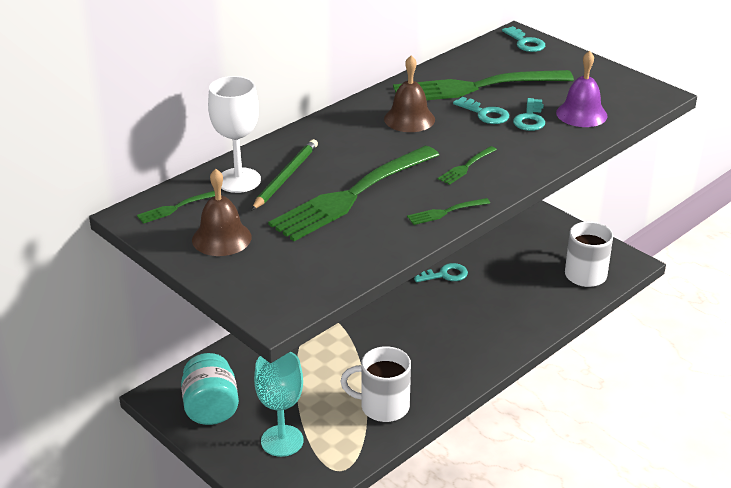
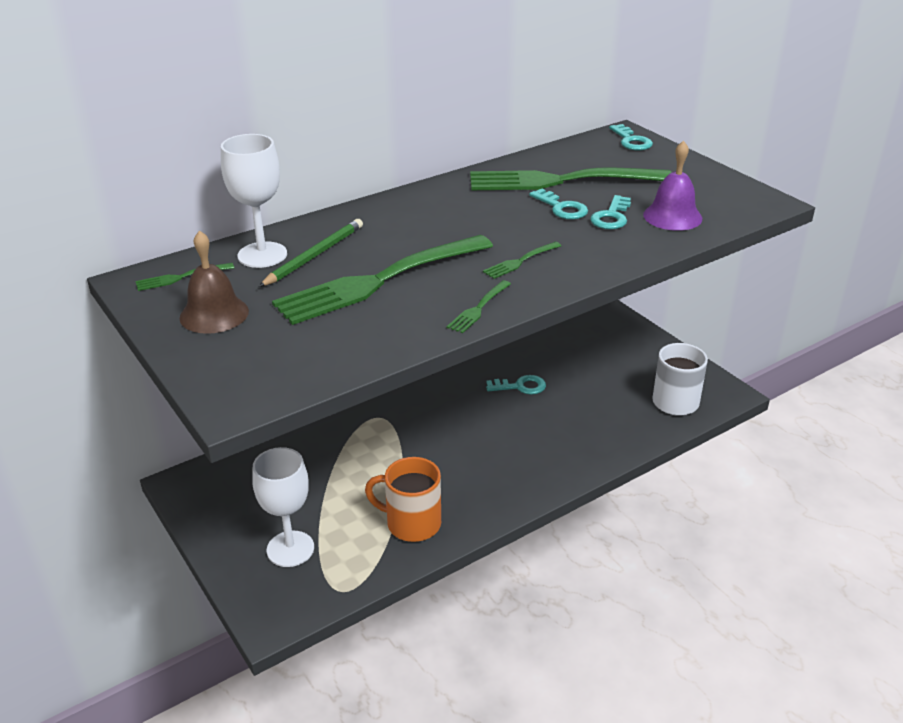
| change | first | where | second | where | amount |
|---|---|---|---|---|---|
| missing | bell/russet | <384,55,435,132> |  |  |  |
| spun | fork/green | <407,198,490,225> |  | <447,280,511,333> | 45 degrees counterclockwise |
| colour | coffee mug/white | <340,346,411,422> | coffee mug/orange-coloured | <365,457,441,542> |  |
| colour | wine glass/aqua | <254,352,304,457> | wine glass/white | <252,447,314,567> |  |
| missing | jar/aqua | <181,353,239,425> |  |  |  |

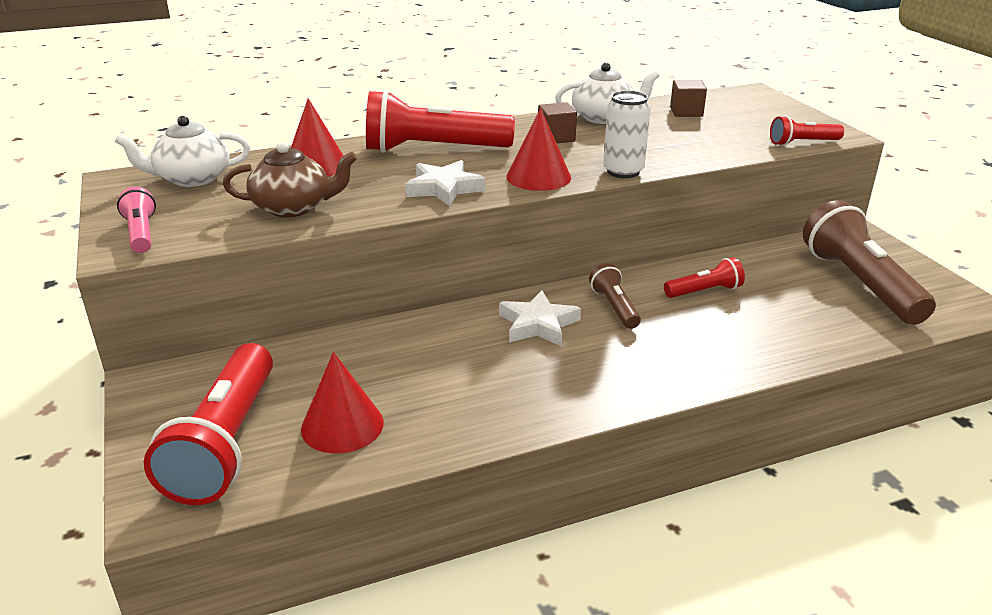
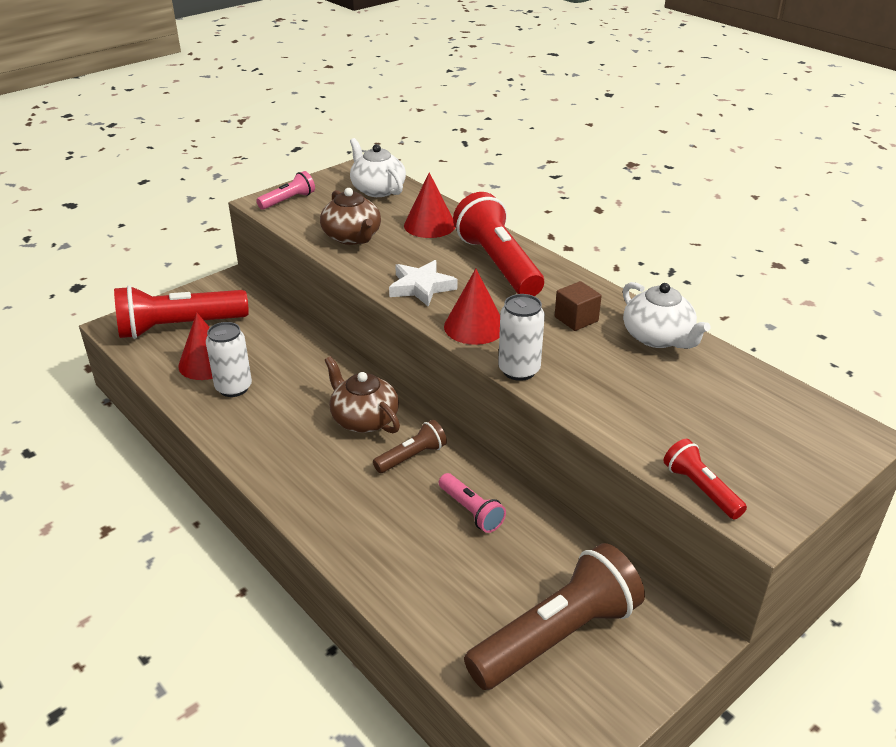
| change | first | where | second | where | amount |
|---|---|---|---|---|---|
| missing | cube/russet | <670,80,707,117> |  |  |  |
| colour | flashlight/scarlet | <664,257,745,298> | flashlight/rose-pink | <439,473,506,533> |  |
| exchanged | five-pointed star/white | <499,290,581,346> | china teapot/russet | <325,356,400,433> |  |
| appeared |  |  | tin/white | <206,322,252,397> |  |

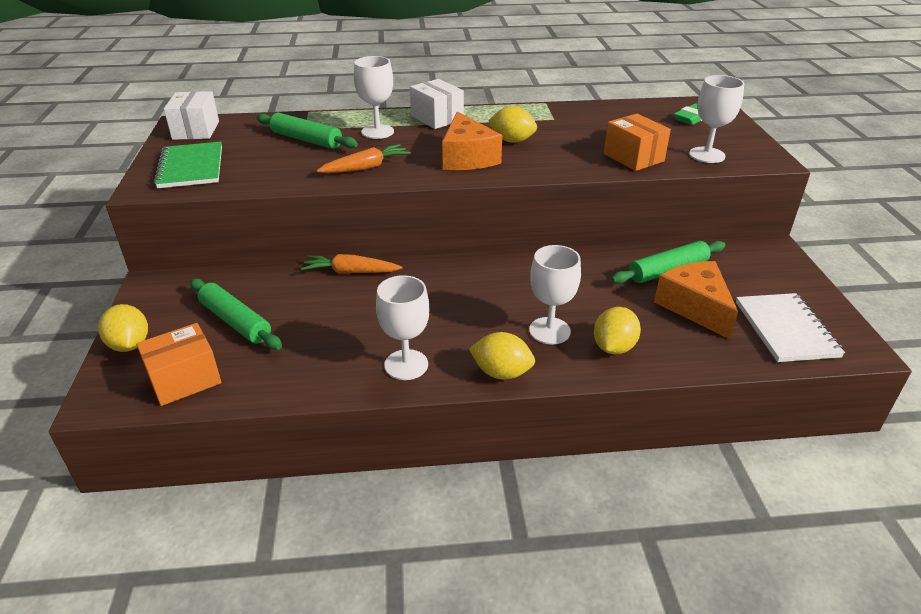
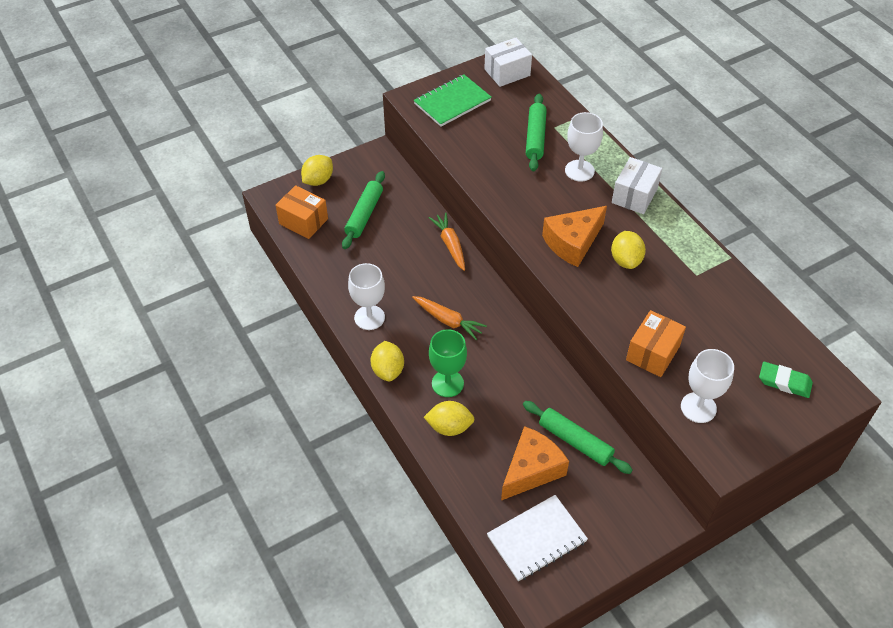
| change | first | where | second | where | amount |
|---|---|---|---|---|---|
| relocated | toy carrot/orange-coloured | <317,144,411,173> |  | <412,296,487,340> |  |
| colour | wine glass/white | <529,245,581,345> | wine glass/green | <429,329,467,397> |  |

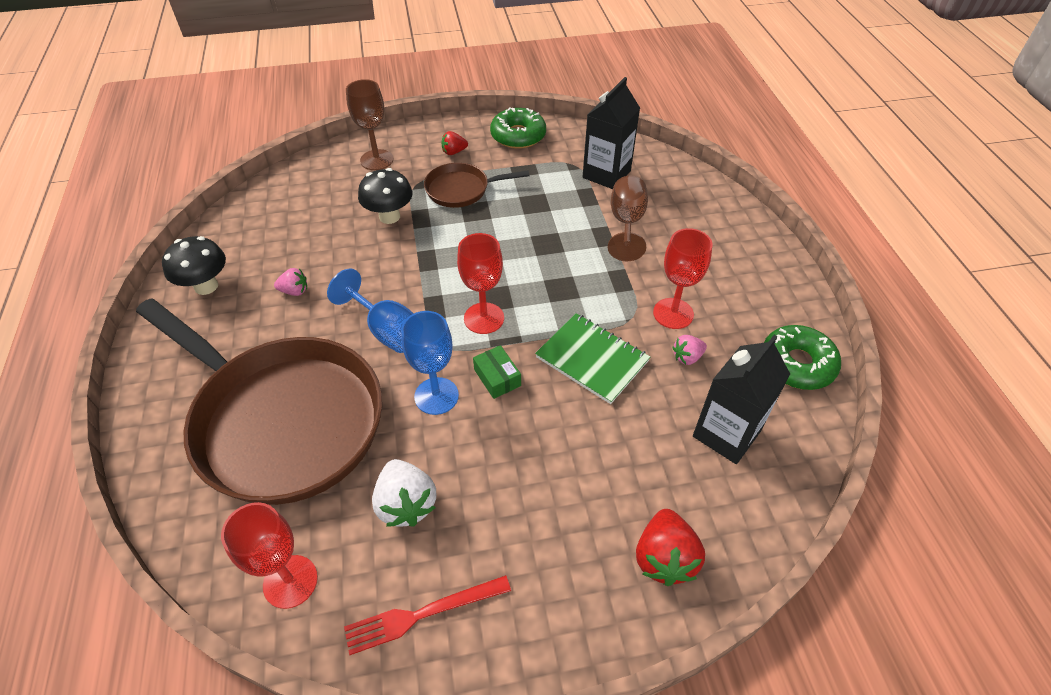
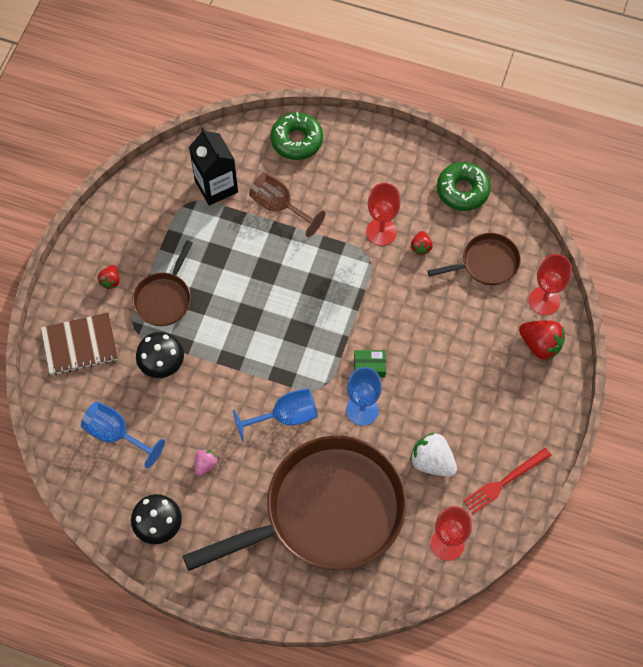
| change | first | where | second | where | amount |
|---|---|---|---|---|---|
| exchanged | wine glass/russet | <346,79,393,170> | notepad/russet | <41,312,118,375> |  |
| relocated | donut/green | <490,108,546,149> |  | <270,112,323,160> |  |
| relocated | wine glass/scarlet | <457,233,504,334> |  | <529,254,572,315> |  |
| missing | notepad/green | <535,313,650,404> |  |  |  |
| colour | strawberry/rose-pink | <672,335,707,365> | strawberry/scarlet | <411,231,433,255> |  |
| exchanged | juice carton/ebony | <693,335,790,464> | frying pan/russet | <427,233,521,285> |  |
| spun | strawberry/white | <372,459,436,527> |  | <410,432,457,477> | 150 degrees counterclockwise |
| spun | fork/scarlet | <344,575,511,655> |  | <463,448,552,514> | 45 degrees clockwise |
| appeared |  |  | wine glass/cobalt | <81,401,165,469> |  |

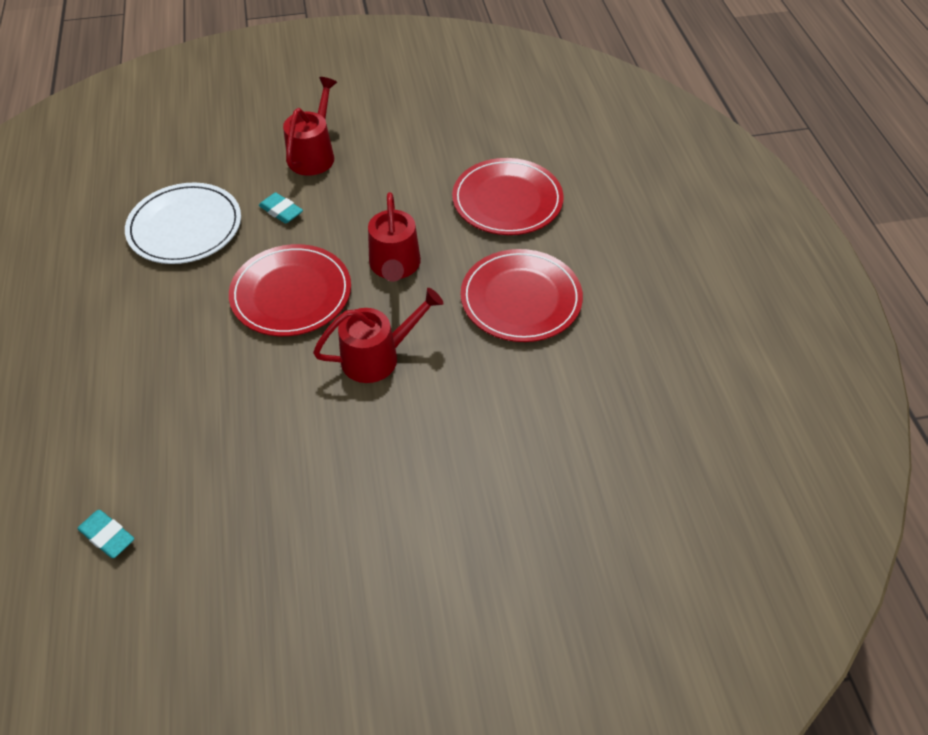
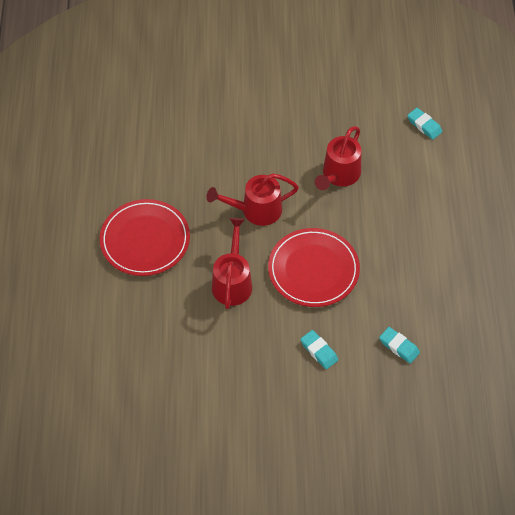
| change | first | where | second | where | amount |
|---|---|---|---|---|---|
| relocated | sprinkling can/scarlet | <283,77,337,176> |  | <315,126,362,190> |  |
| missing | flat dish/scarlet | <452,158,564,235> |  |  |  |
| exchanged | flat dish/white | <125,183,241,264> | eraser/aqua | <379,327,420,364> |  |

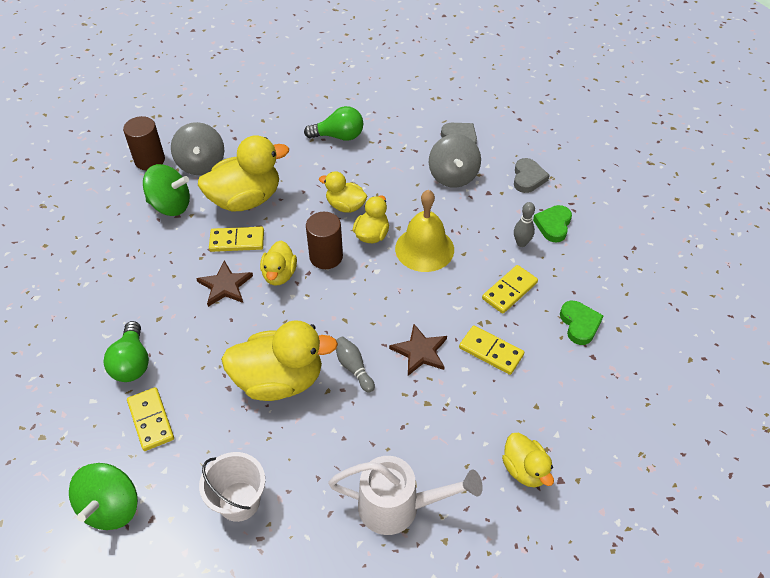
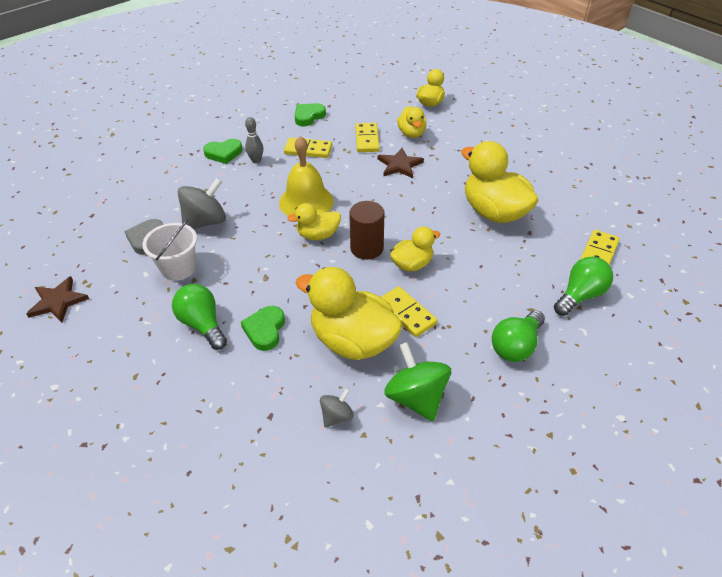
| change | first | where | second | where | amount |
|---|---|---|---|---|---|
| missing | cylinder shape/russet | <123,116,165,170> |  |  |  |
| size | whirligig/ash-grey | <171,122,224,175> |  | <320,388,354,428> | x0.54 |
| missing | heart/ash-grey | <514,158,550,193> |  |  |  |
| relocated | rubber duck/yellow | <319,171,367,213> |  | <397,106,427,138> |  |
| relocated | five-pointed star/russet | <196,261,253,307> |  | <26,276,89,322> |  |
| missing | bowling pin/ash-grey | <336,337,375,393> |  |  |  |
| relocated | pail/white | <199,452,265,522> |  | <142,219,197,281> |  |
| missing | sprinkling can/white | <328,456,483,535> |  |  |  |
| missing | whirligig/green | <69,463,138,530> |  |  |  |
| appeared |  |  | heart/green | <241,306,285,351> |  |
| appeared |  |  | bulb/green | <492,311,545,362> |  |

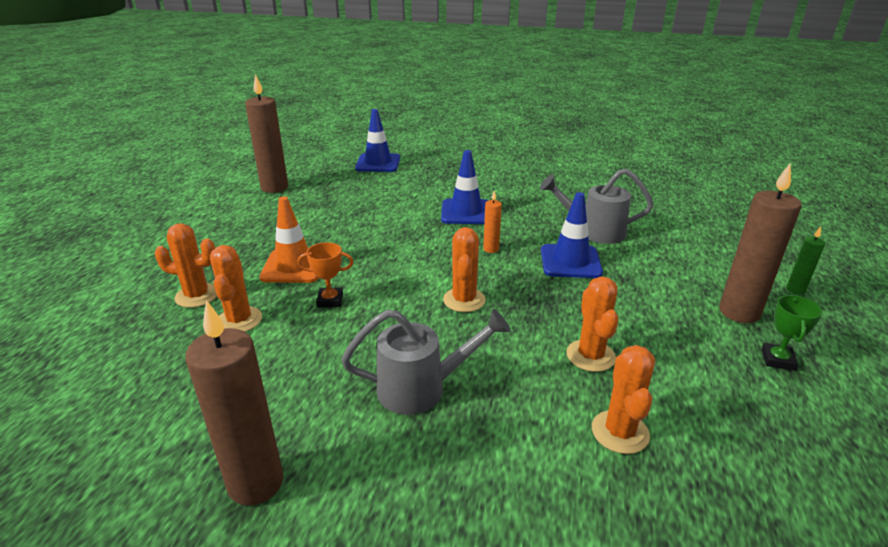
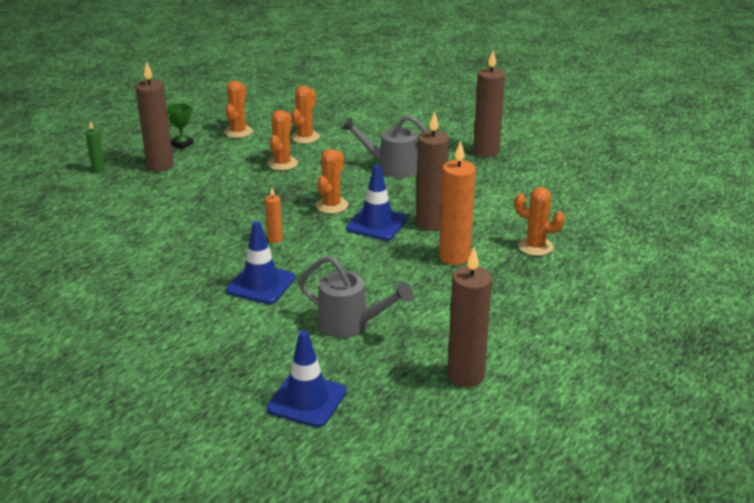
| change | first | where | second | where | amount |
|---|---|---|---|---|---|
| relocated | sprinkling can/ash-grey | <540,168,653,244> |  | <299,255,413,338> |  |
| relocated | safety cone/cobalt | <541,192,603,278> |  | <346,165,407,240> |  |
| exchanged | safety cone/orange-coloured | <259,196,319,283> | candle/orange-coloured | <439,140,476,265> |  |
| exchanged | prize cup/orange-coloured | <297,242,353,308> | candle/russet | <416,111,449,231> |  |
| relocated | cactus/orange-coloured | <210,245,262,332> |  | <224,80,253,138> |  |

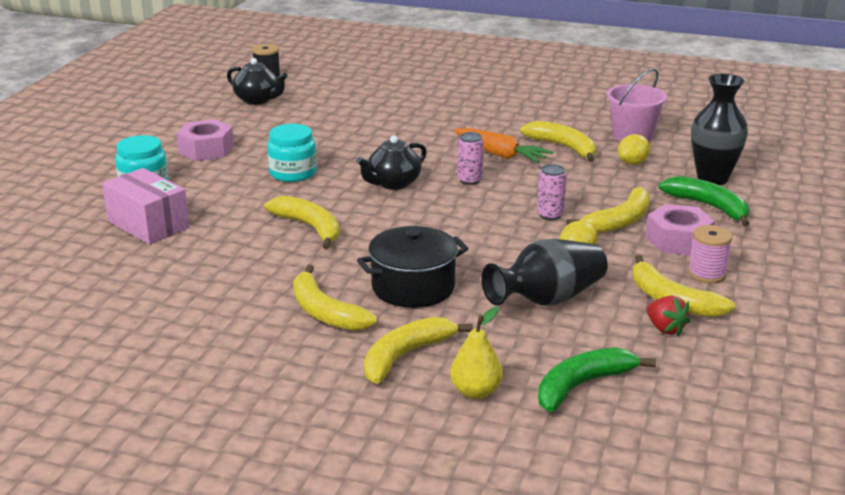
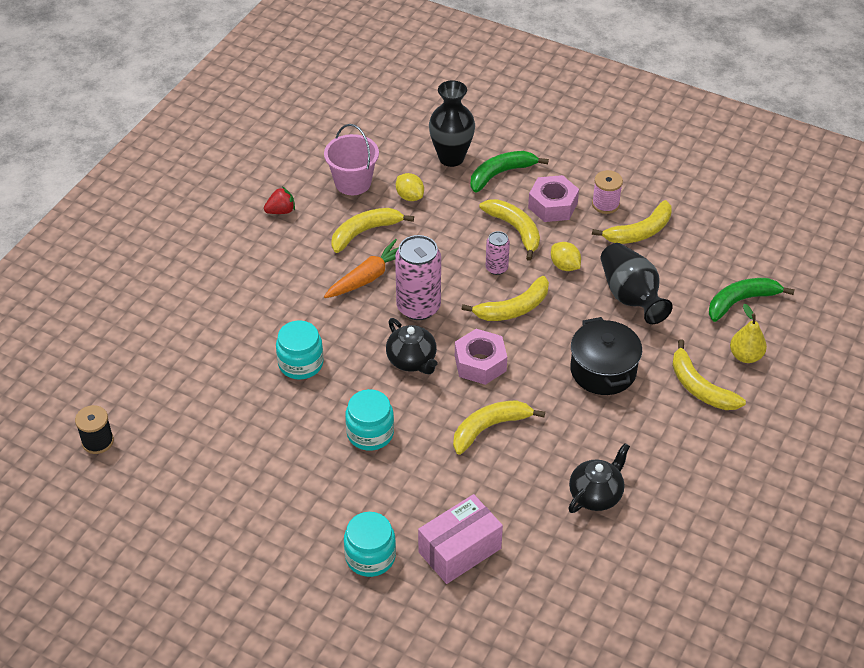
| change | first | where | second | where | amount |
|---|---|---|---|---|---|
| relocated | china teapot/ebony | <227,58,287,105> |  | <568,443,630,513> |  |
| relocated | nut/rose-pink | <176,119,234,161> |  | <455,329,507,385> |  |
| size | tin/rose-pink | <457,132,484,185> |  | <395,235,441,320> | x1.90 |
| relocated | toy banana/yellow | <293,265,377,331> |  | <462,276,549,321> |  |
| relocated | strawberry/scarlet | <647,296,690,336> |  | <264,187,295,214> |  |
| spun | toy banana/green | <538,347,656,412> |  | <709,278,795,322> | 90 degrees clockwise |
| appeared |  |  | jar/aqua | <276,321,324,380> |  |

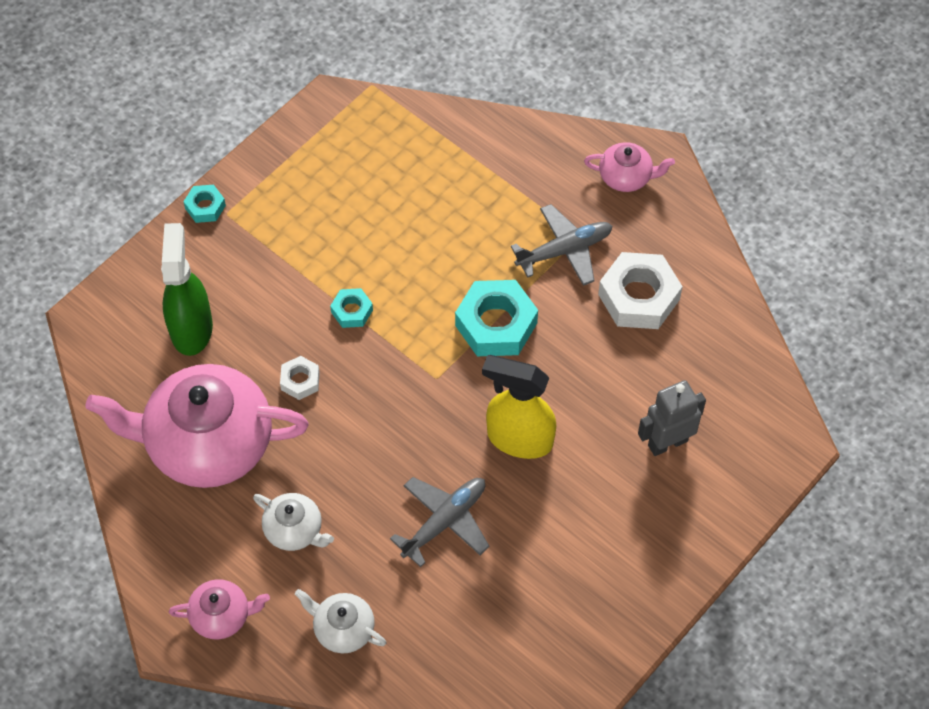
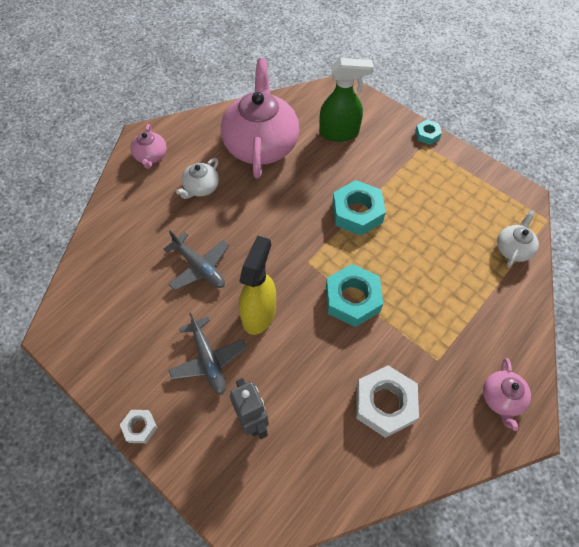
| change | first | where | second | where | amount |
|---|---|---|---|---|---|
| relocated | aeroplane/ash-grey | <511,204,612,286> |  | <169,312,247,395> |  |
| size | nut/aqua | <330,288,373,328> |  | <332,180,386,236> | x1.95 |
| relocated | nut/white | <280,356,320,400> |  | <120,410,157,443> |  |
| relocated | china teapot/white | <295,589,386,653> |  | <497,210,539,267> |  |

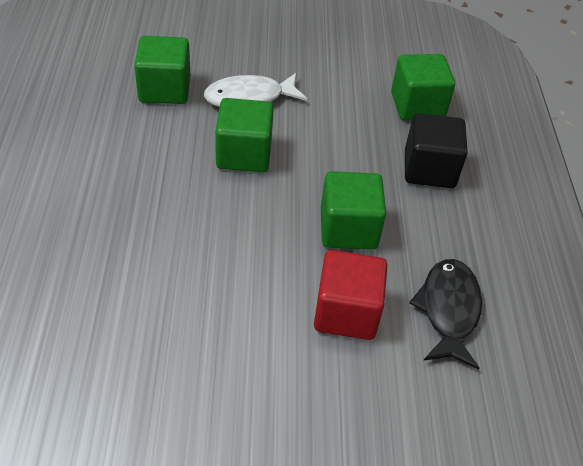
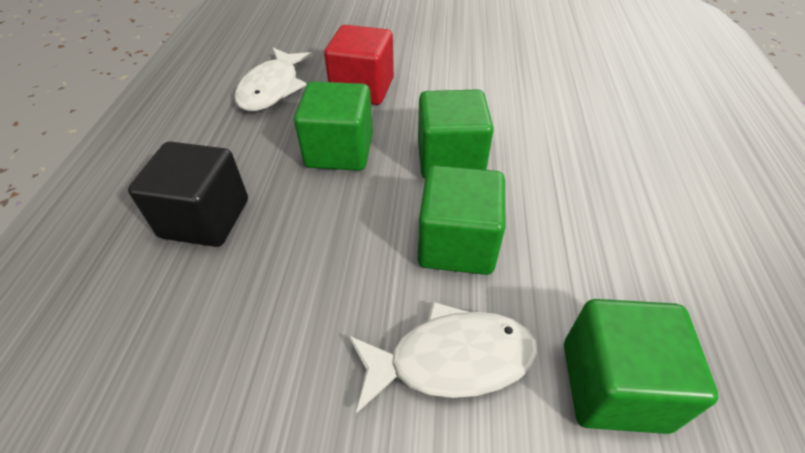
| change | first | where | second | where | amount |
|---|---|---|---|---|---|
| relocated | cube/green | <391,54,455,121> |  | <418,90,494,179> |  |
| colour | fish/ebony | <409,259,482,370> | fish/white | <235,48,313,111> |  |

